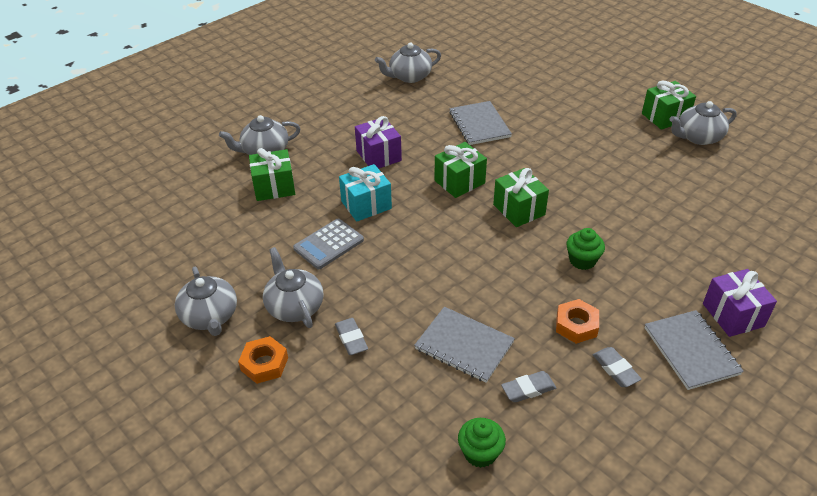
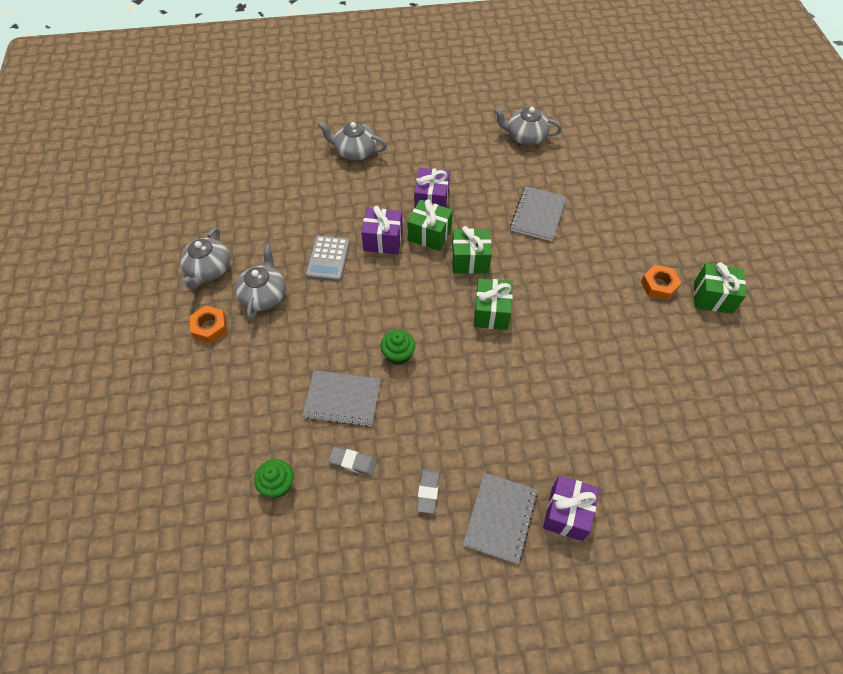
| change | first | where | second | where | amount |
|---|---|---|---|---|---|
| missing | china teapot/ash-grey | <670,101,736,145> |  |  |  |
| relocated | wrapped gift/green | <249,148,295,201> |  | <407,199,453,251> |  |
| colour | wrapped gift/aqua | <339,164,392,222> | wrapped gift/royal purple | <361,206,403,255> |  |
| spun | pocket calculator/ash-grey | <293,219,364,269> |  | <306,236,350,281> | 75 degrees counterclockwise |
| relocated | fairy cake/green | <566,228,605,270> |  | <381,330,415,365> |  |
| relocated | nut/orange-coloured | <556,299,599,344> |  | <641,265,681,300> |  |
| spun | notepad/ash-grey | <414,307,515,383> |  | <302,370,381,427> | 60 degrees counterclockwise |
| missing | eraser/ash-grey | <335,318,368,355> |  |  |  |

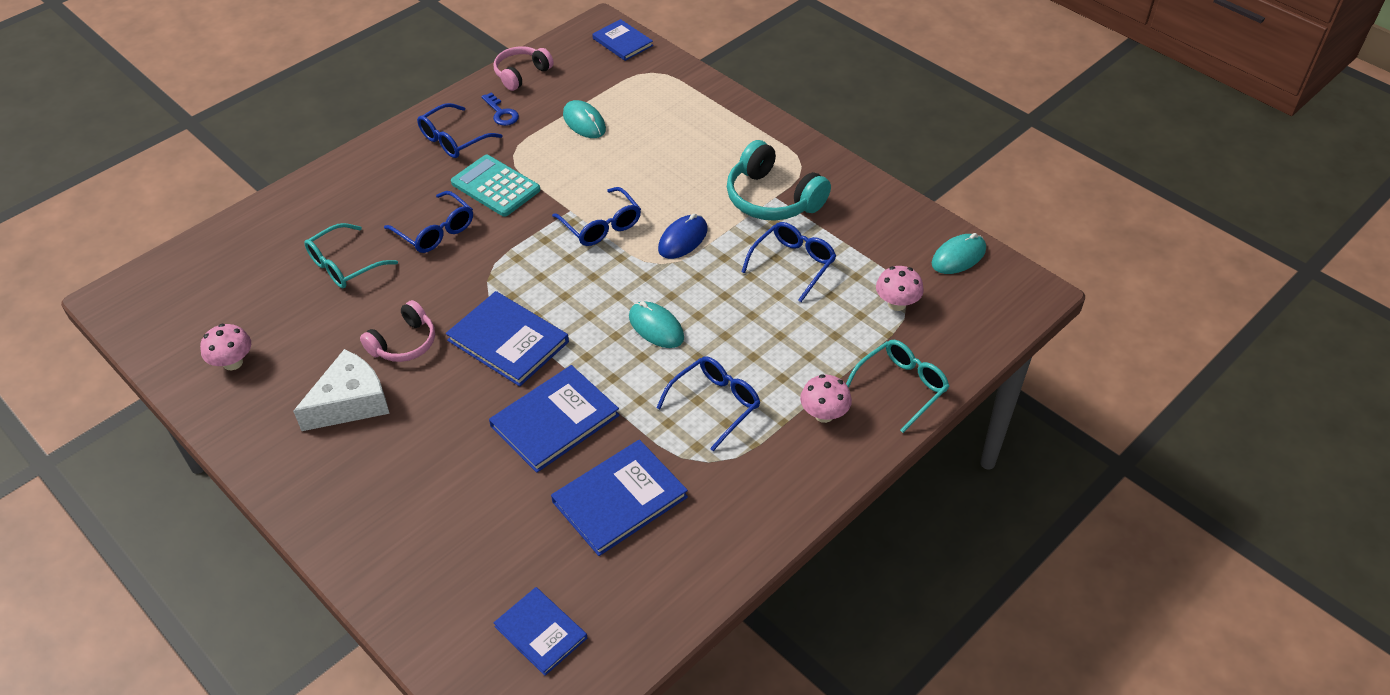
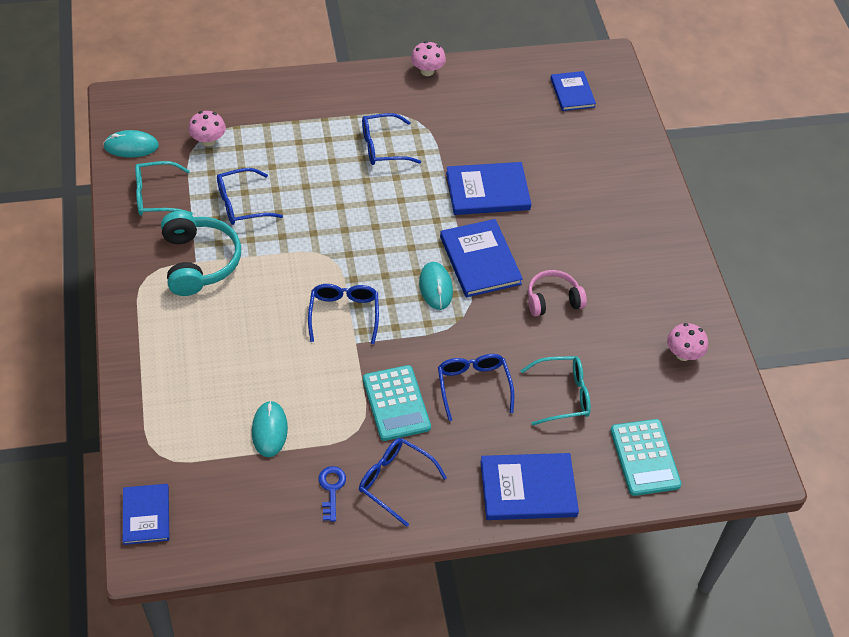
| change | first | where | second | where | amount |
|---|---|---|---|---|---|
| missing | headphones/rose-pink | <494,46,554,91> |  |  |  |
| spun | glasses/cobalt | <417,103,503,158> |  | <359,438,447,527> | 135 degrees counterclockwise |
| missing | PC mouse/cobalt | <658,214,708,259> |  |  |  |
| relocated | PC mouse/aqua | <629,301,684,348> |  | <419,262,453,310> |  |
| relocated | glasses/aqua | <846,340,950,433> |  | <135,161,193,216> |  |
| missing | cheese wedge/white | <293,349,389,431> |  |  |  |
| relocated | toadstool/rose-pink | <800,374,852,423> |  | <411,41,446,76> |  |
| relocated | hardcover/cobalt | <551,440,688,556> |  | <480,453,579,520> |  |
| appeared |  |  | pocket calculator/aqua | <610,419,681,496> |  |

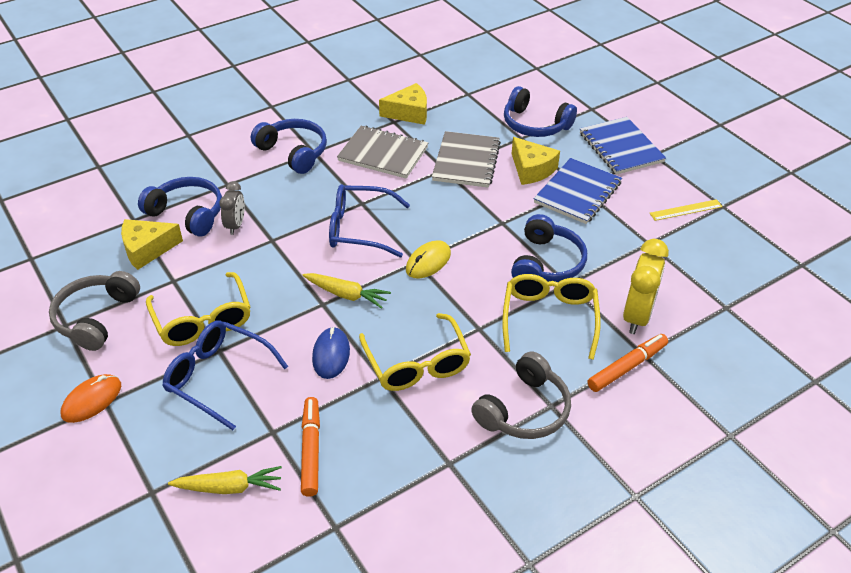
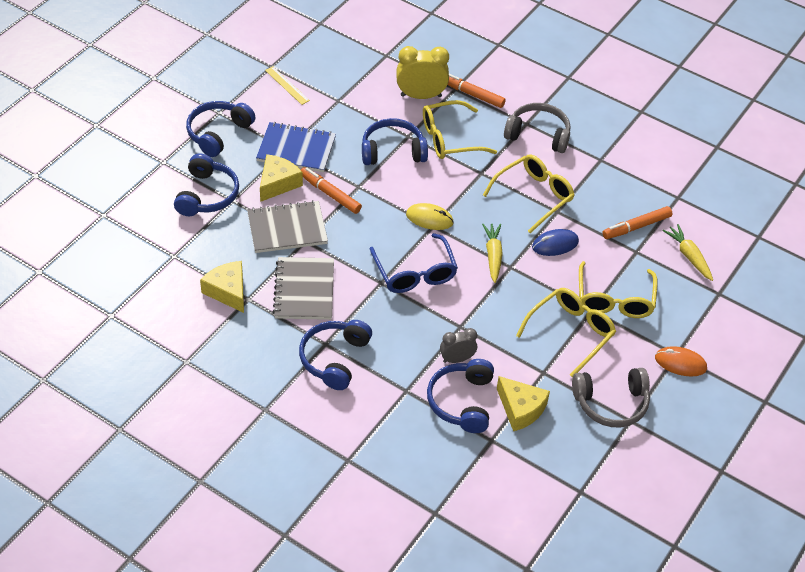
| change | first | where | second | where | amount |
|---|---|---|---|---|---|
| exchanged | notepad/cobalt | <580,117,666,175> | headphones/cobalt | <186,101,255,157> |  |
| colour | glasses/cobalt | <162,320,288,430> | glasses/yellow | <579,261,658,318> |  |
| appeared |  |  | felt pen/orange-coloured | <301,167,362,214> |  |

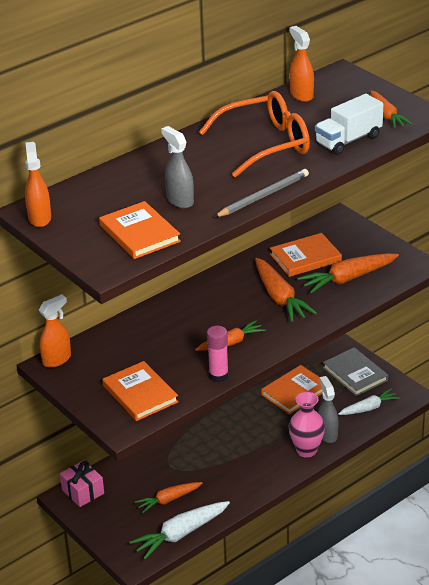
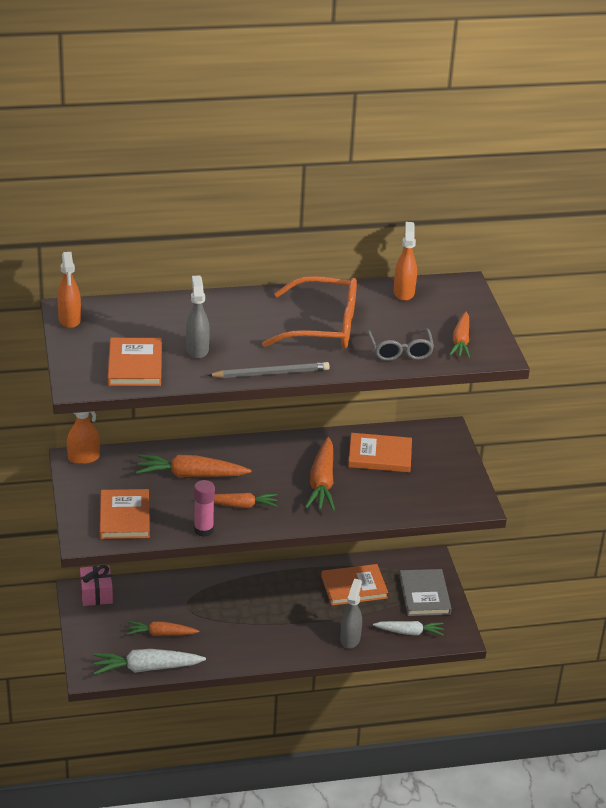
| change | first | where | second | where | amount |
|---|---|---|---|---|---|
| exchanged | lorry/white | <315,94,383,155> | glasses/ash-grey | <367,328,434,361> |  |
| spun | sprayer/orange-coloured | <25,142,51,227> |  | <57,252,81,328> | 150 degrees clockwise |
| relocated | toy carrot/orange-coloured | <297,253,399,293> |  | <136,454,251,477> |  |
| missing | tall vase/rose-pink | <289,392,325,458> |  |  |  |

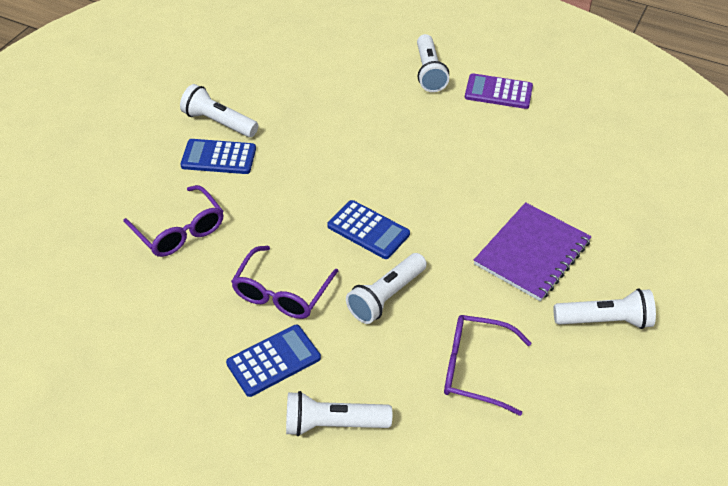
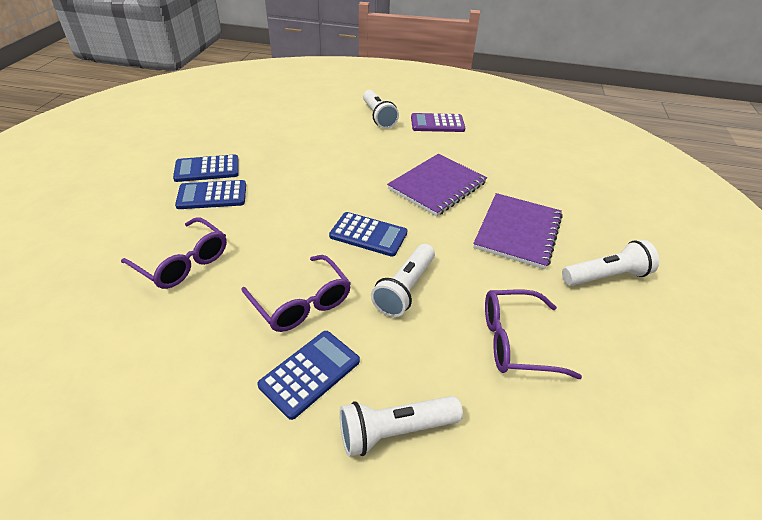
| change | first | where | second | where | amount |
|---|---|---|---|---|---|
| exchanged | flashlight/white | <180,84,258,137> | pocket calculator/cobalt | <173,154,239,182> |  |
| spun | glasses/royal purple | <231,246,339,319> |  | <242,255,351,332> | 45 degrees counterclockwise |
| appeared |  |  | notepad/royal purple | <387,154,487,217> |  |

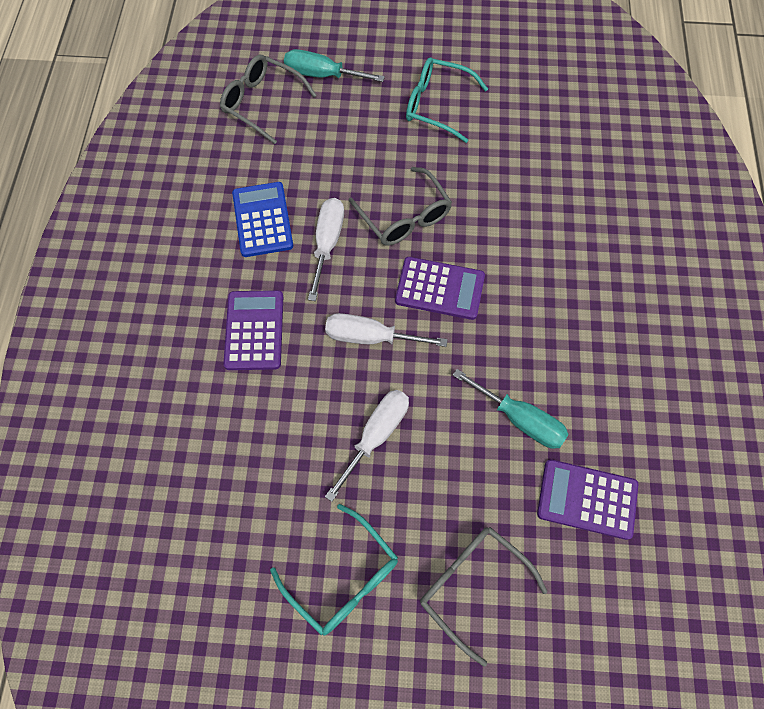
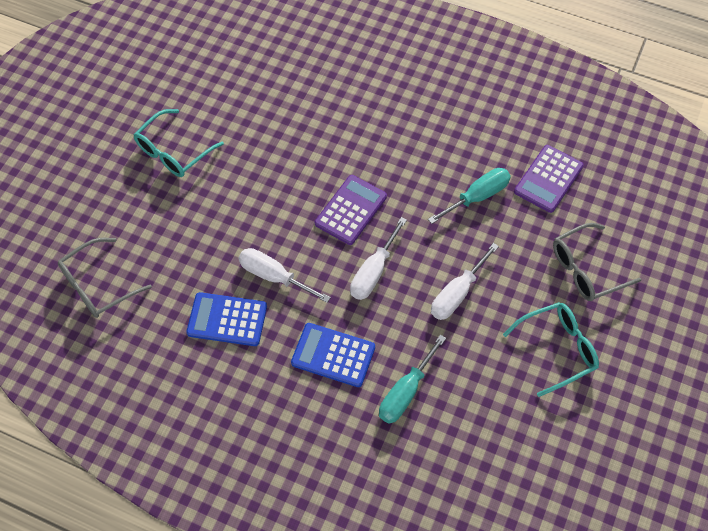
| change | first | where | second | where | amount |
|---|---|---|---|---|---|
| relocated | screwdriver/aqua | <284,49,385,82> |  | <379,335,446,424> |  |
| missing | glasses/ash-grey | <349,167,452,246> |  |  |  |
| colour | pocket calculator/royal purple | <223,290,283,370> | pocket calculator/cobalt | <291,323,375,387> |  |
| spun | screwdriver/white | <325,390,409,502> |  | <431,243,499,320> | 105 degrees counterclockwise |

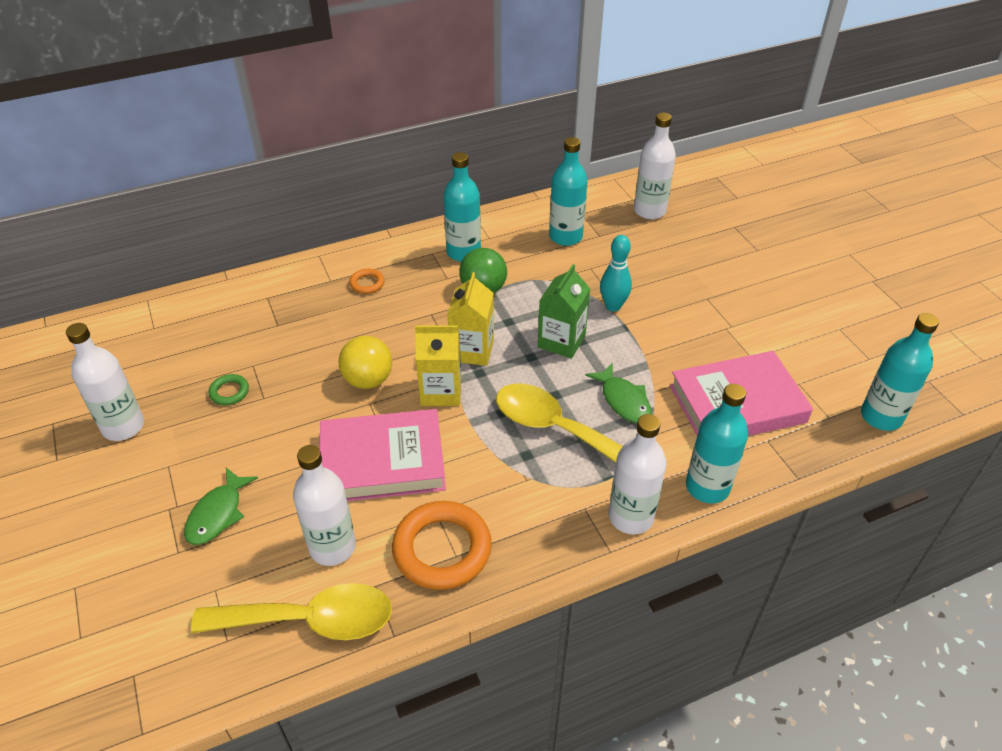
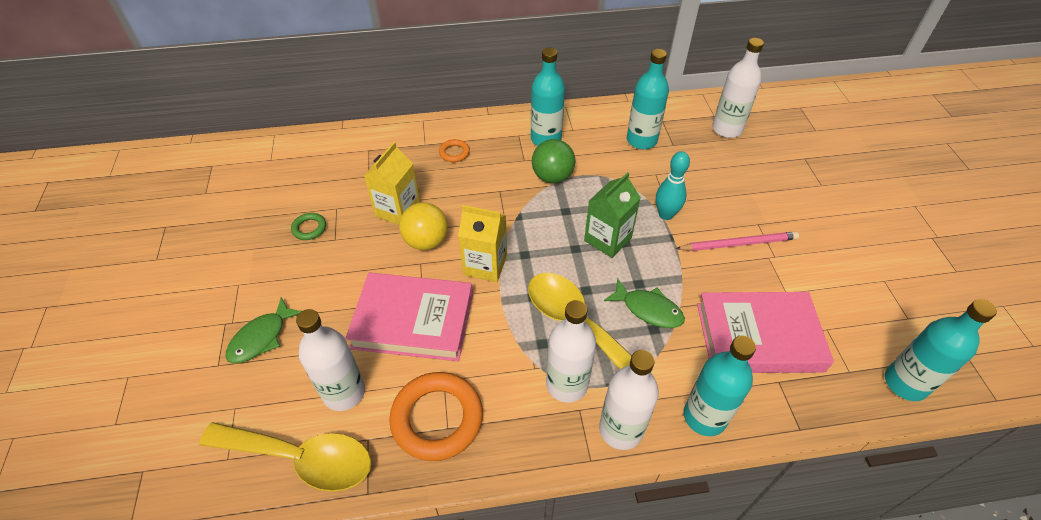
| change | first | where | second | where | amount |
|---|---|---|---|---|---|
| relocated | juice carton/yellow | <447,272,494,366> |  | <364,142,420,225> |  |
| relocated | drink bottle/white | <66,323,144,441> |  | <546,300,596,402> |  |
| spun | fish/green | <585,363,652,423> |  | <604,279,685,328> | 45 degrees counterclockwise |
| appeared |  |  | wooden pencil/rose-pink | <675,231,799,251> |  |

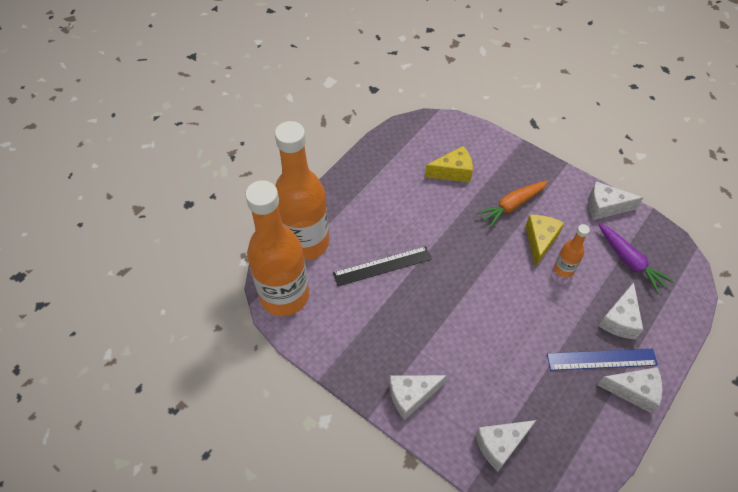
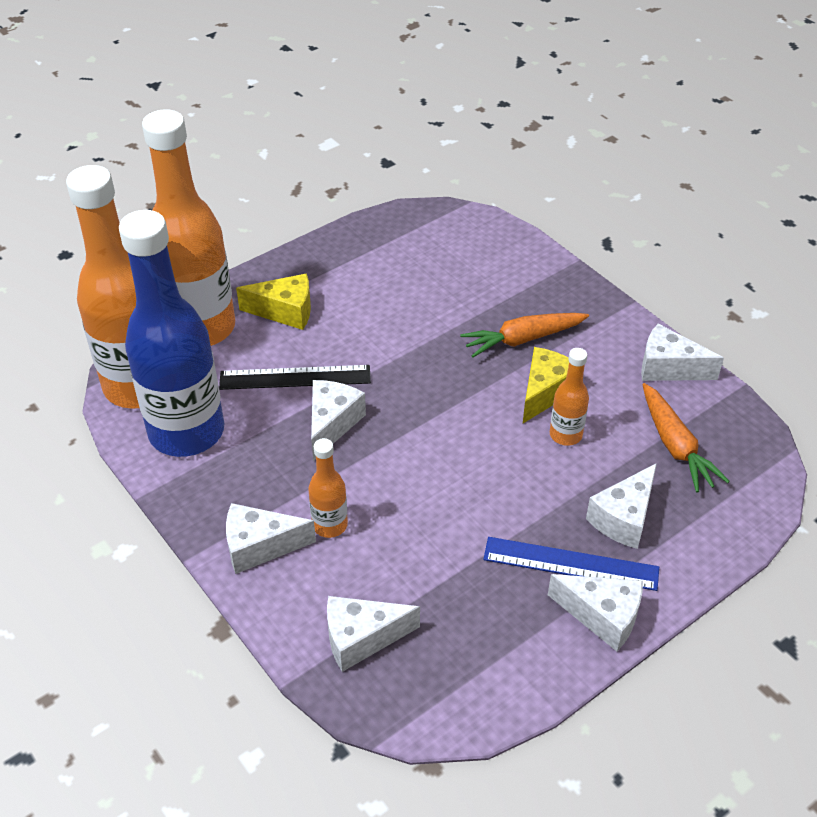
| change | first | where | second | where | amount |
|---|---|---|---|---|---|
| relocated | cheese wedge/yellow | <425,146,473,182> |  | <236,273,311,330> |  |
| colour | toy carrot/royal purple | <599,224,674,293> | toy carrot/orange-coloured | <642,383,730,492> |  |
| appeared |  |  | drink bottle/cobalt | <119,210,224,457> |  |
| appeared |  |  | cheese wedge/white | <311,380,366,461> |  |
| appeared |  |  | drink bottle/orange-coloured | <308,438,348,538> |  |

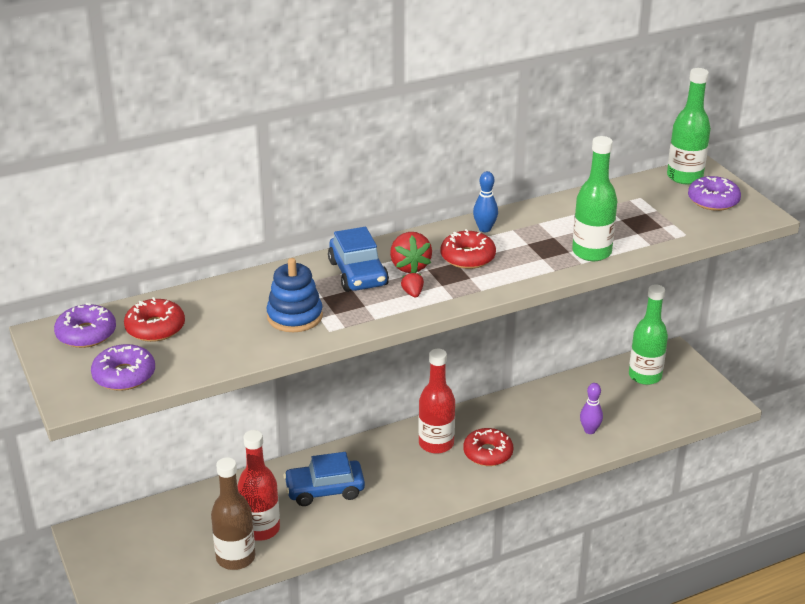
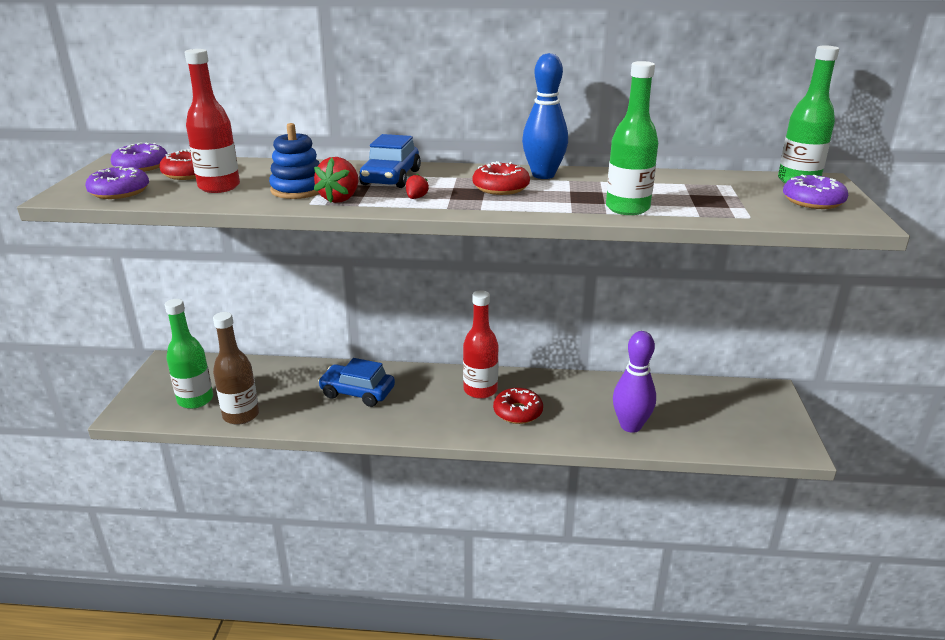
| change | first | where | second | where | amount |
|---|---|---|---|---|---|
| size | bowling pin/cobalt | <473,171,498,232> |  | <522,53,568,179> | x1.76 |
| relocated | strawberry/scarlet | <390,232,432,273> |  | <314,157,358,203> |  |
| relocated | drink bottle/green | <629,284,668,385> |  | <165,299,213,409> |  |
| size | bowling pin/royal purple | <580,383,603,434> |  | <613,331,656,433> | x1.76 |
| relocated | drink bottle/scarlet | <237,430,280,541> |  | <185,49,240,193> |  |

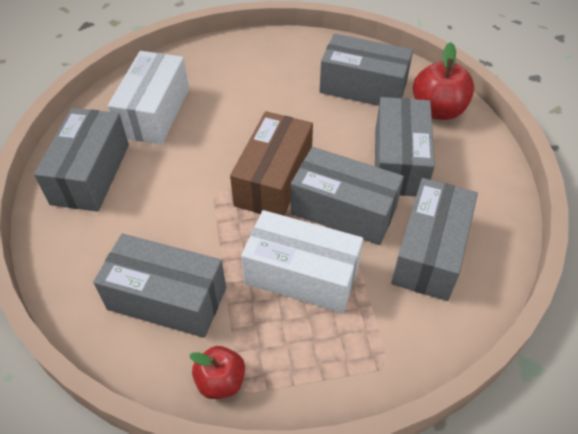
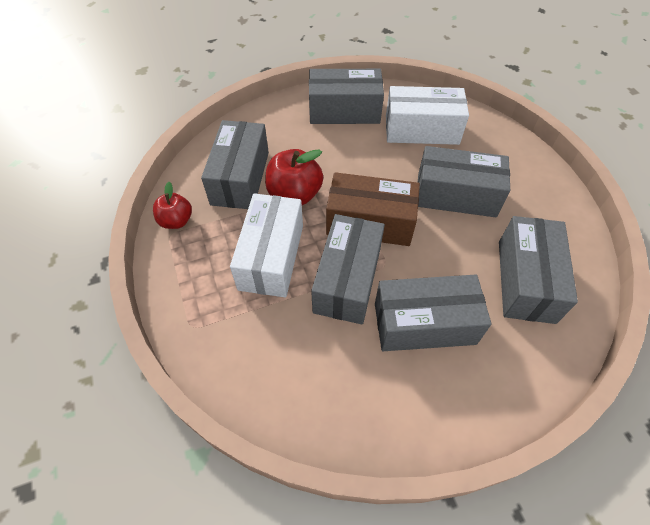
| change | first | where | second | where | amount |
|---|---|---|---|---|---|
| relocated | apple fruit/scarlet | <413,42,474,120> |  | <265,149,323,205> |  |
| relocated | box/ash-grey | <391,178,478,301> |  | <418,146,510,217> |  |

